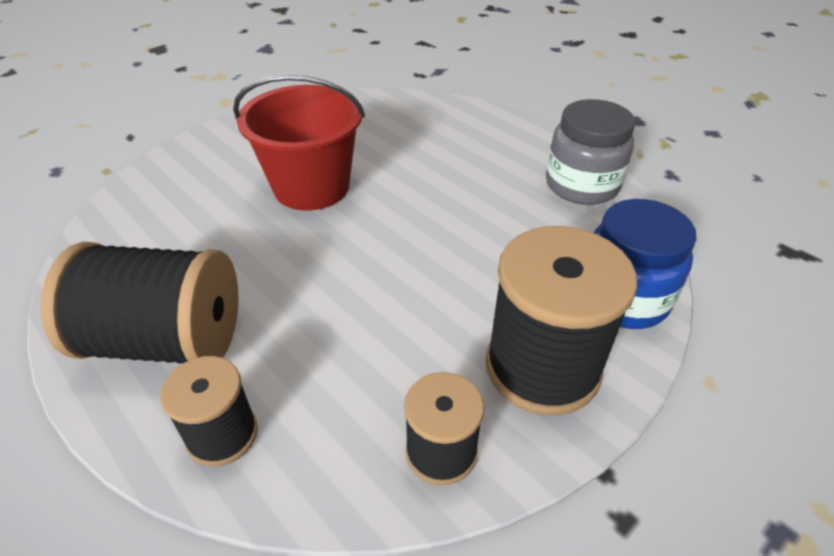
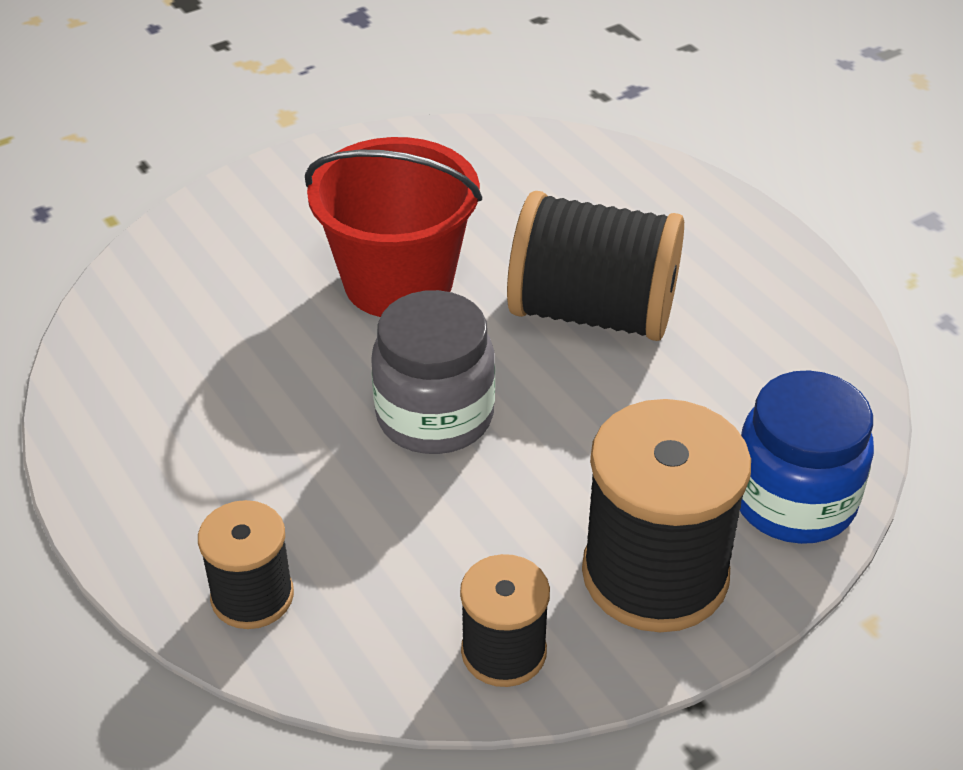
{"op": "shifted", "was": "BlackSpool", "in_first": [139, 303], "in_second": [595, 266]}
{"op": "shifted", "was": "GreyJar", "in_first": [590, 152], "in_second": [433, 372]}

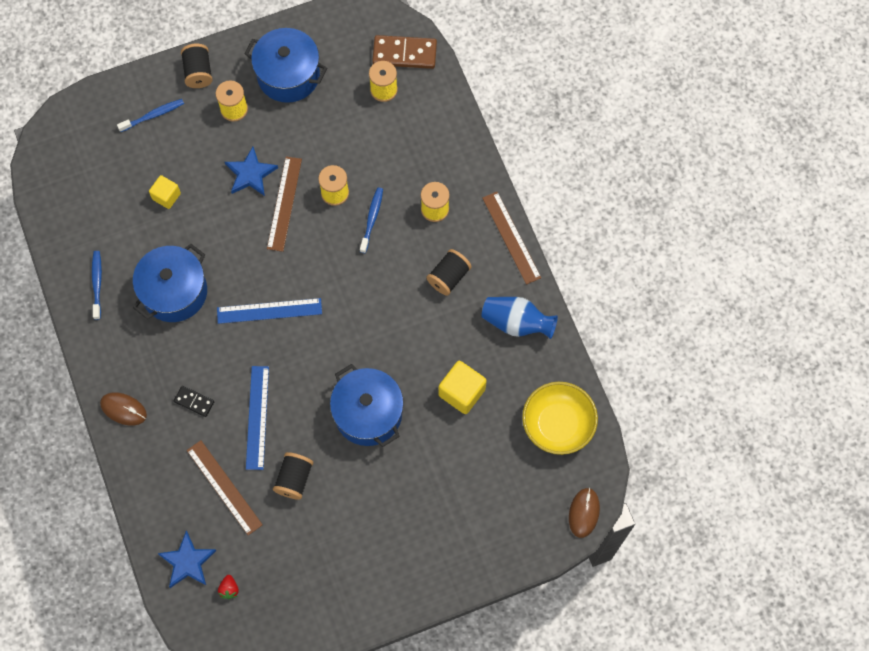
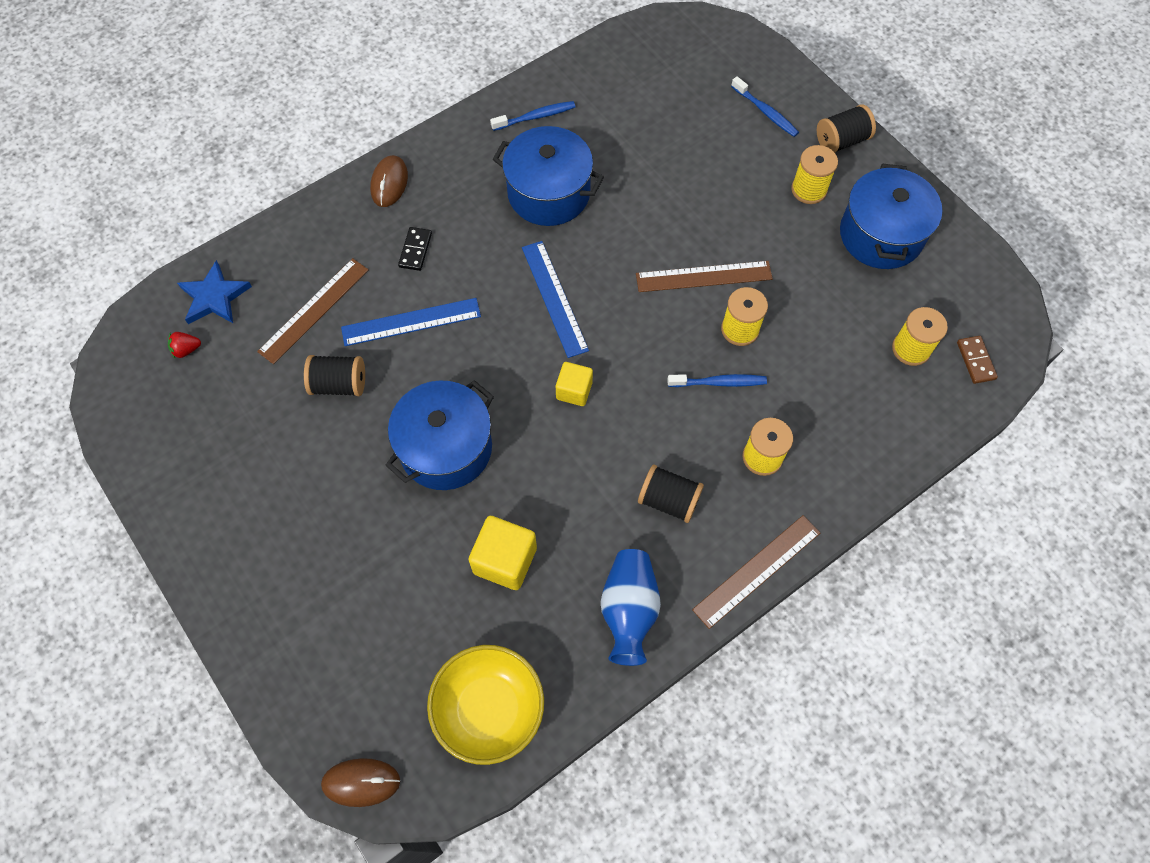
{"op": "shifted", "was": "YellowCube", "in_first": [165, 192], "in_second": [574, 384]}
{"op": "gone", "was": "BlueStar", "in_first": [251, 171]}
{"op": "scaled", "was": "BrownDomino", "in_first": [404, 52], "in_second": [977, 360], "ratio": 0.55}

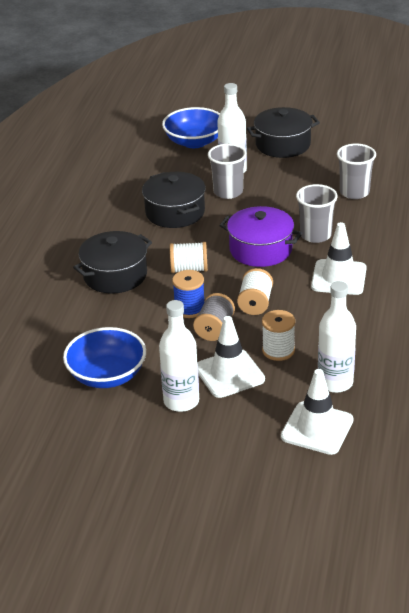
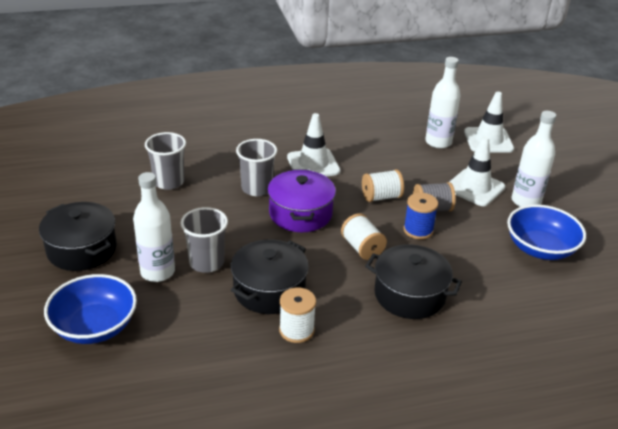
{"op": "shifted", "was": "WhiteSpool", "in_first": [278, 335], "in_second": [297, 315]}

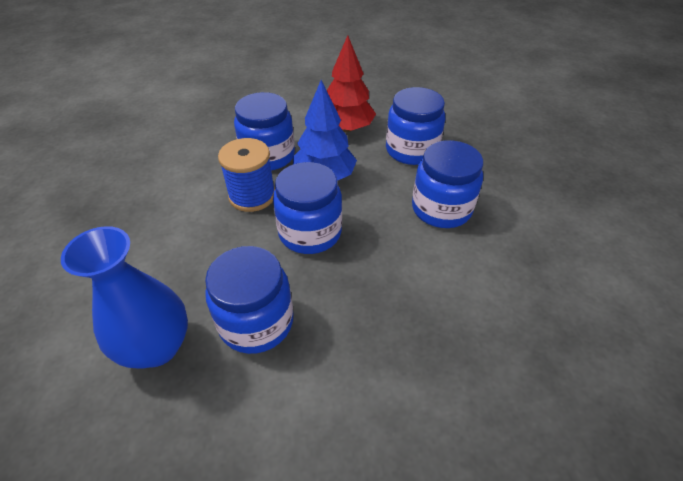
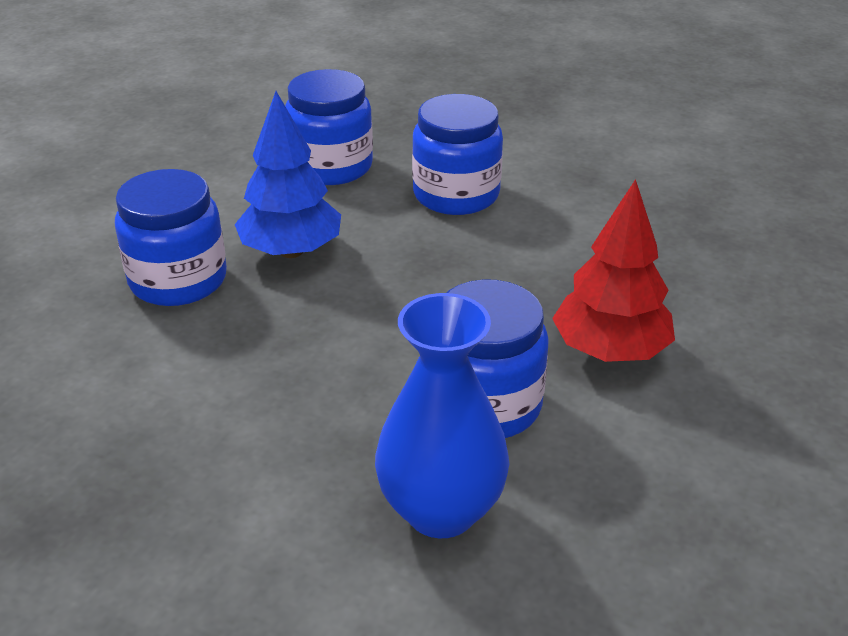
{"op": "gone", "was": "BlueSpool", "in_first": [246, 175]}
{"op": "gone", "was": "BlueJar", "in_first": [307, 208]}
{"op": "shifted", "was": "RedTree", "in_first": [351, 83], "in_second": [613, 270]}

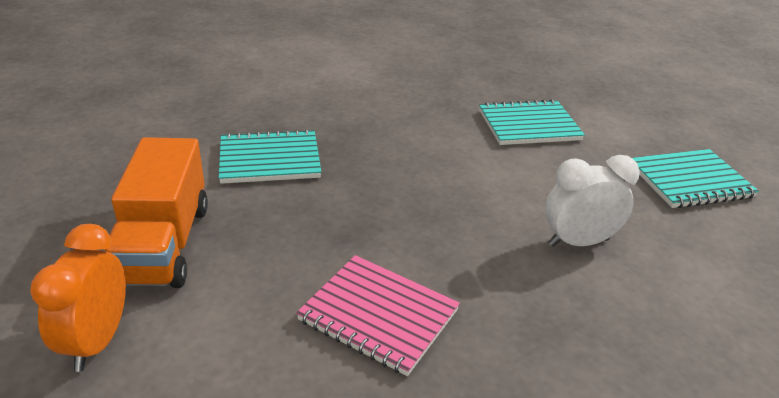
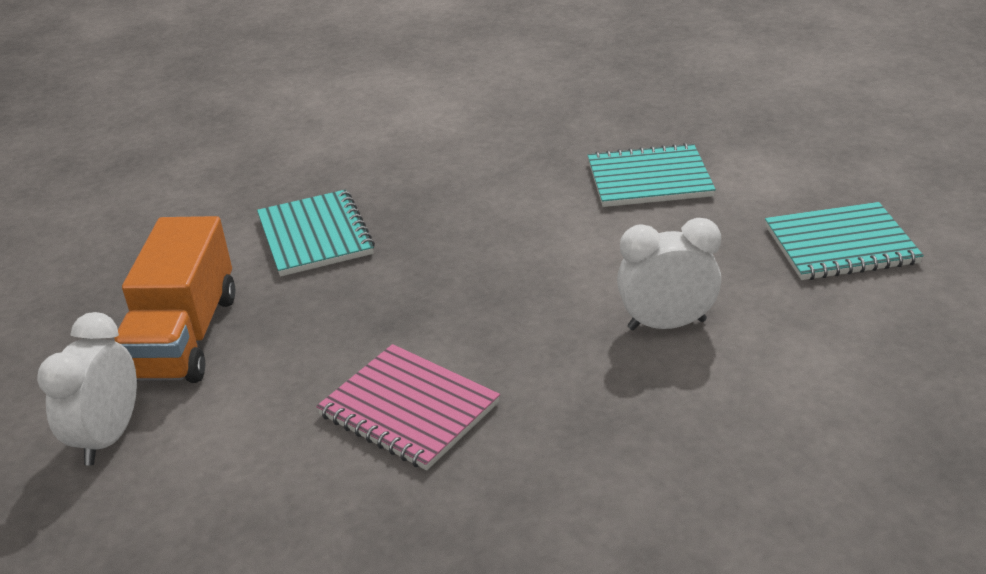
{"op": "repainted", "was": "OrangeClock", "now": "WhiteClock", "in_first": [78, 298], "in_second": [87, 389]}
{"op": "rotated", "was": "TurquoiseNotebook", "in_first": [270, 156], "in_second": [316, 233], "clockwise": 75}

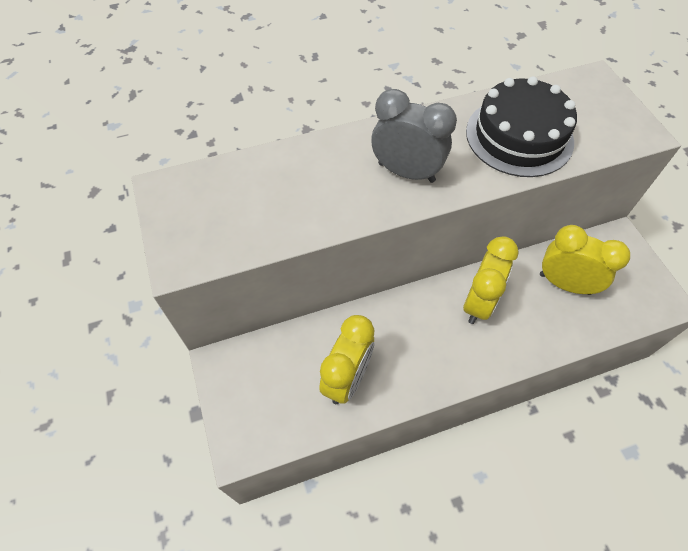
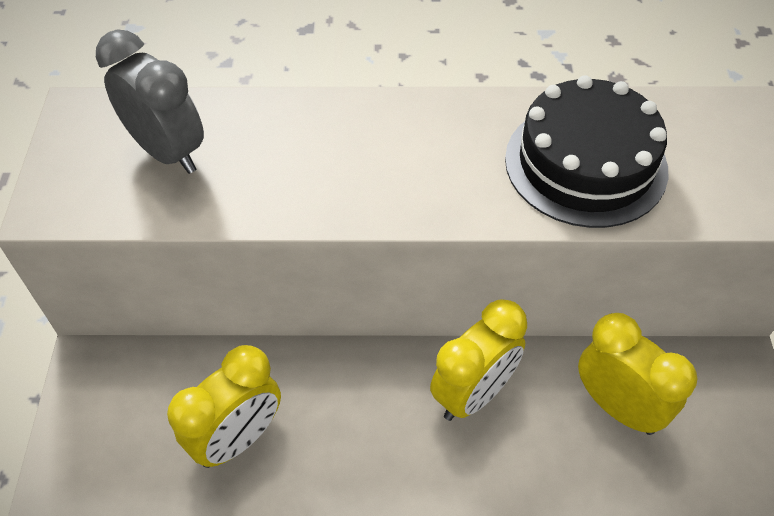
{"op": "shifted", "was": "GreyClock", "in_first": [414, 136], "in_second": [150, 101]}

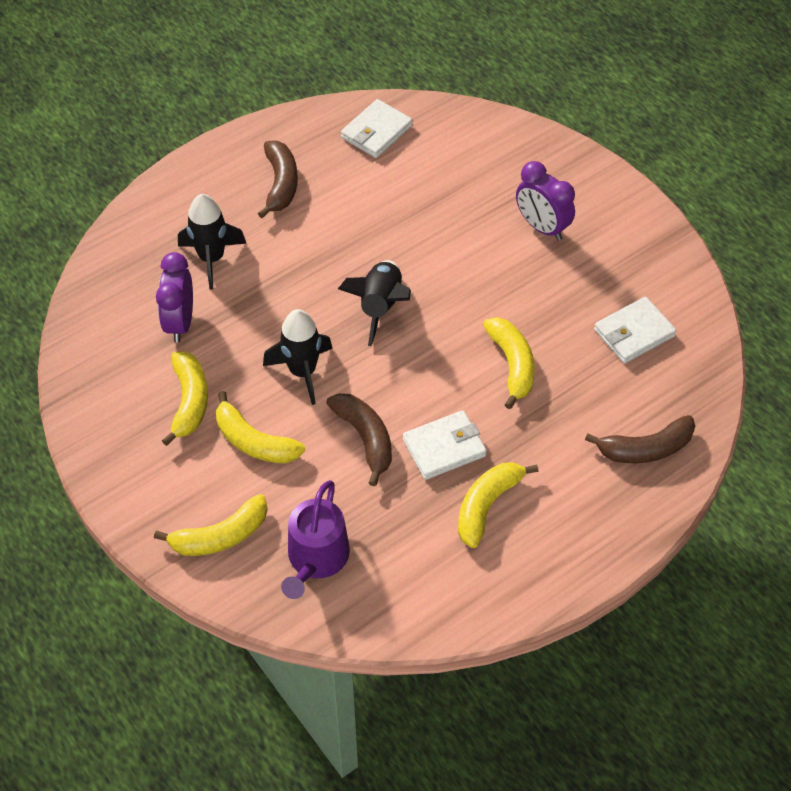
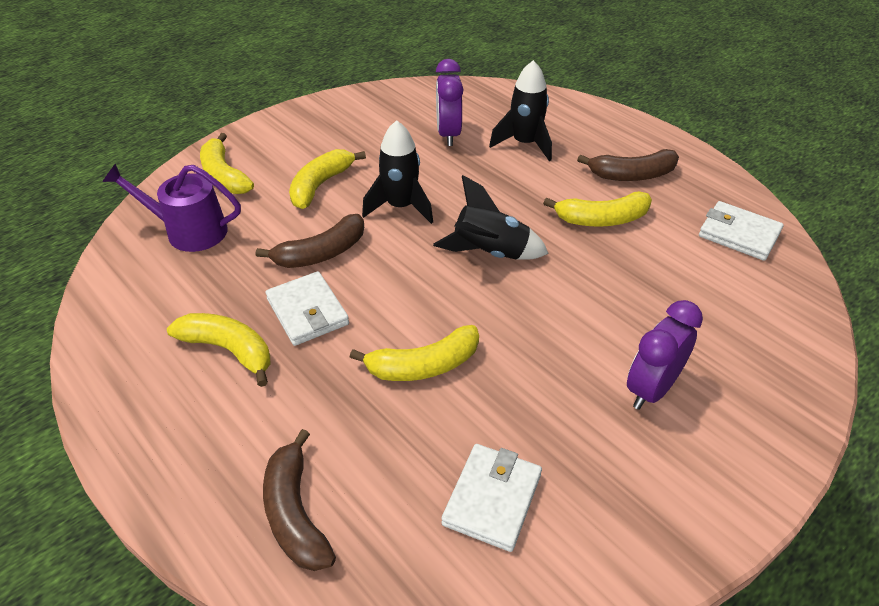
{"op": "rotated", "was": "PurpleClock", "in_first": [174, 297], "in_second": [450, 102], "clockwise": -90}
{"op": "shifted", "was": "YellowBanana", "in_first": [185, 398], "in_second": [597, 209]}
{"op": "rotated", "was": "WhiteWallet", "in_first": [635, 330], "in_second": [491, 498], "clockwise": 60}

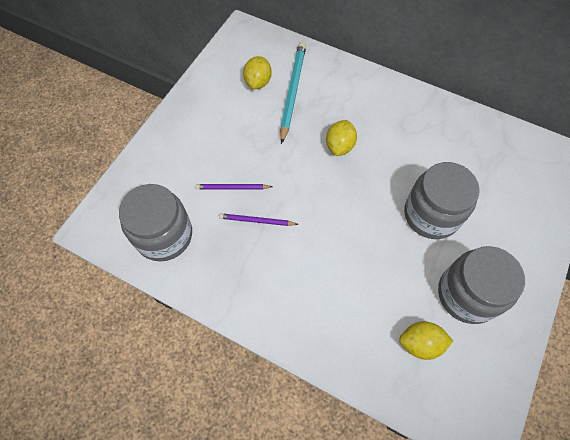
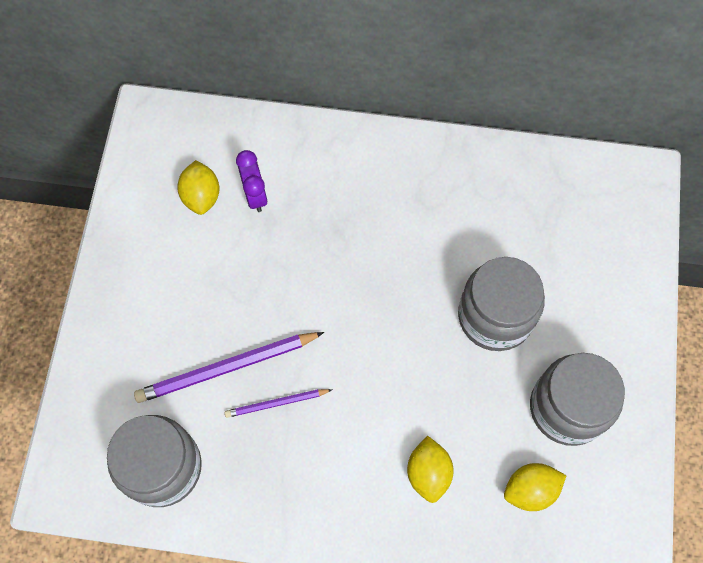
{"op": "scaled", "was": "PurplePencil", "in_first": [234, 187], "in_second": [229, 367], "ratio": 1.82}
{"op": "swapped", "was": "TurquoisePencil", "now": "PurpleClock", "in_first": [293, 93], "in_second": [252, 181]}
{"op": "shifted", "was": "YellowLemon", "in_first": [341, 138], "in_second": [430, 469]}

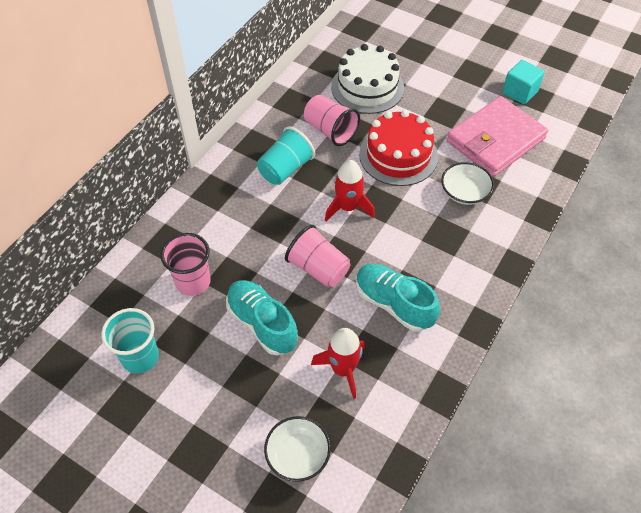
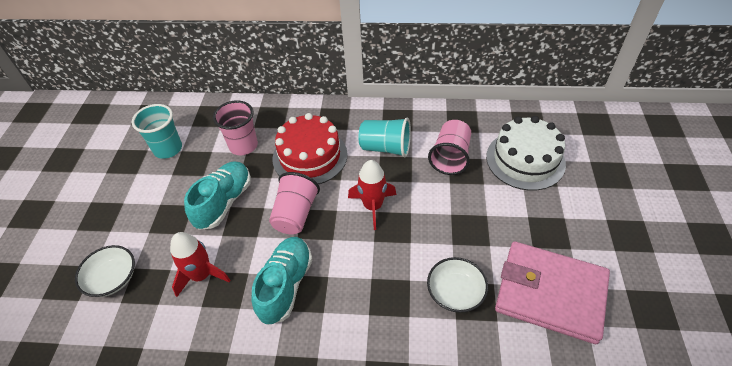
{"op": "shifted", "was": "RedCake", "in_first": [398, 148], "in_second": [310, 148]}
{"op": "gone", "was": "TurquoiseCube", "in_first": [523, 82]}

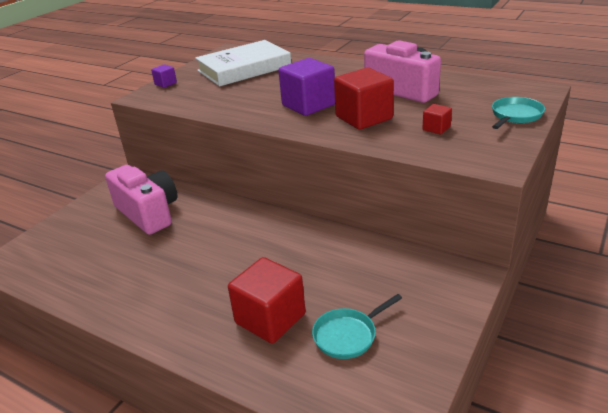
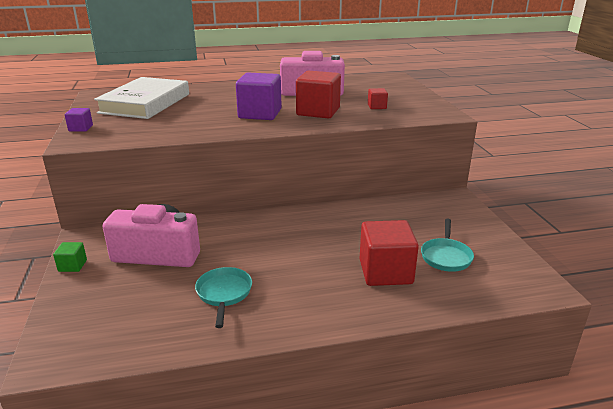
{"op": "shifted", "was": "TurquoisePan", "in_first": [518, 113], "in_second": [223, 297]}
{"op": "new", "now": "GreenCube", "in_second": [70, 257]}

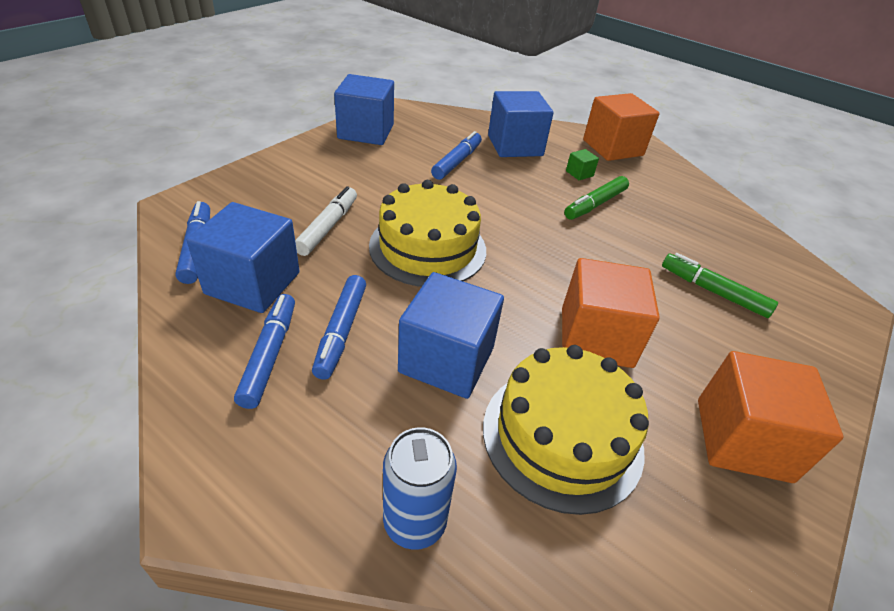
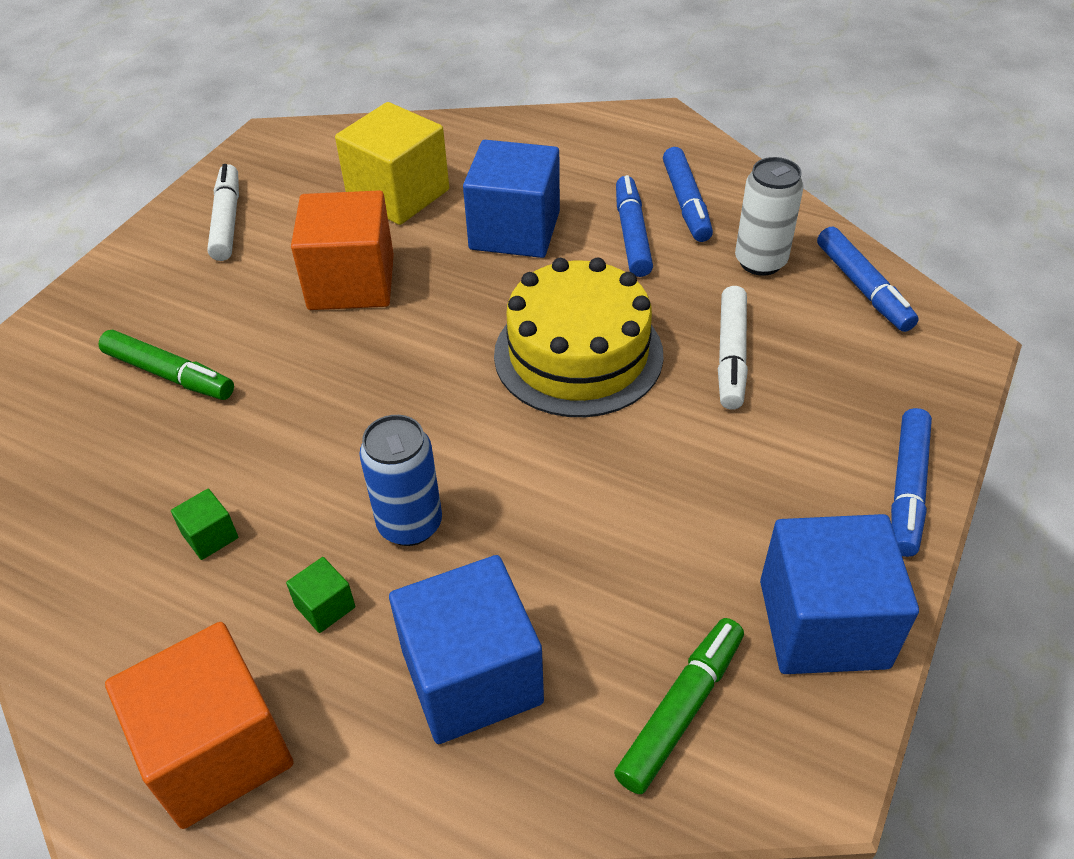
{"op": "swapped", "was": "BlueCube", "now": "WhiteCan", "in_first": [243, 257], "in_second": [769, 216]}
{"op": "shifted", "was": "BlueCan", "in_first": [420, 489], "in_second": [400, 480]}
{"op": "shifted", "was": "BlueMarker", "in_first": [456, 155], "in_second": [911, 482]}
{"op": "swapped", "was": "YellowCake", "now": "YellowCube", "in_first": [566, 430], "in_second": [392, 163]}
{"op": "shifted", "was": "GreenMarker", "in_first": [596, 198], "in_second": [679, 706]}
{"op": "swapped", "was": "OrangeCube", "now": "WhiteMarker", "in_first": [771, 417], "in_second": [223, 212]}
{"op": "new", "now": "GreenCube", "in_second": [204, 524]}

